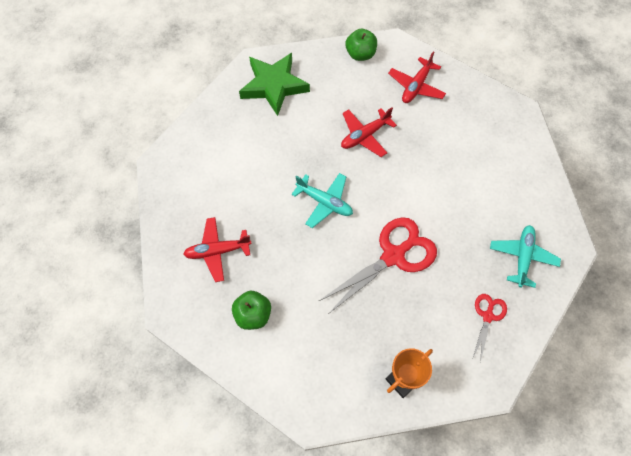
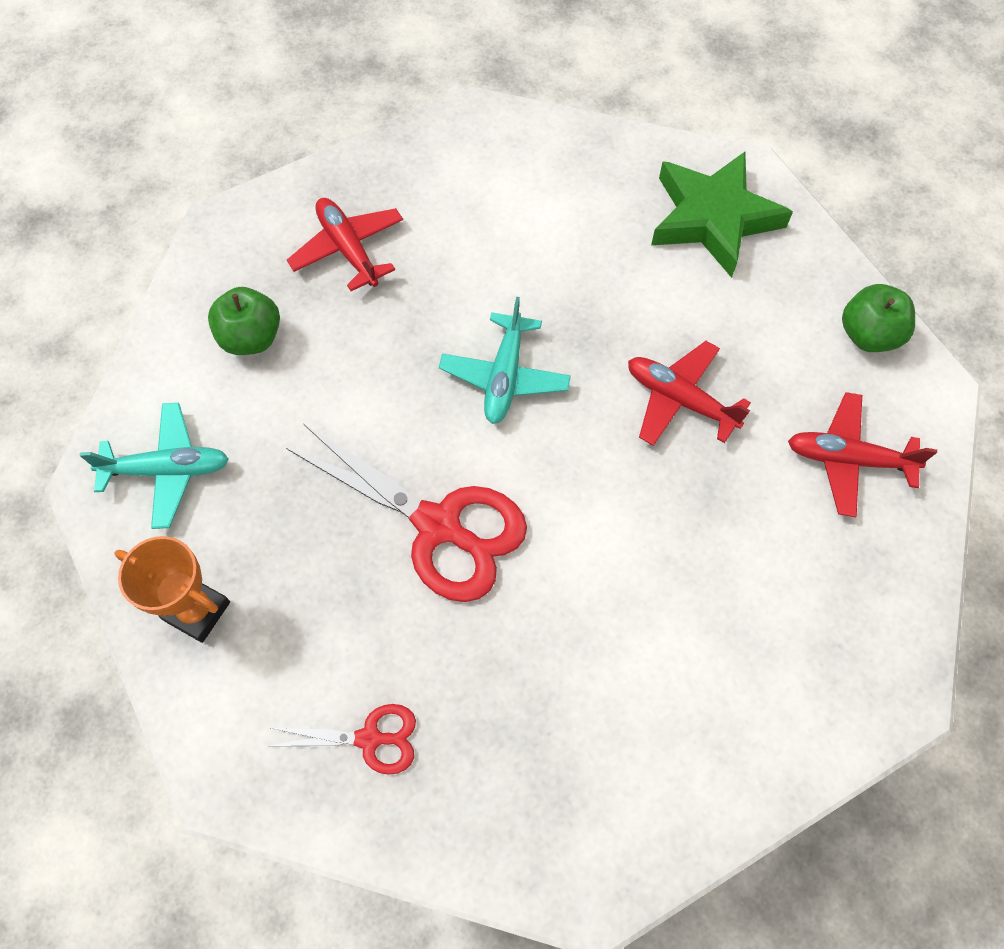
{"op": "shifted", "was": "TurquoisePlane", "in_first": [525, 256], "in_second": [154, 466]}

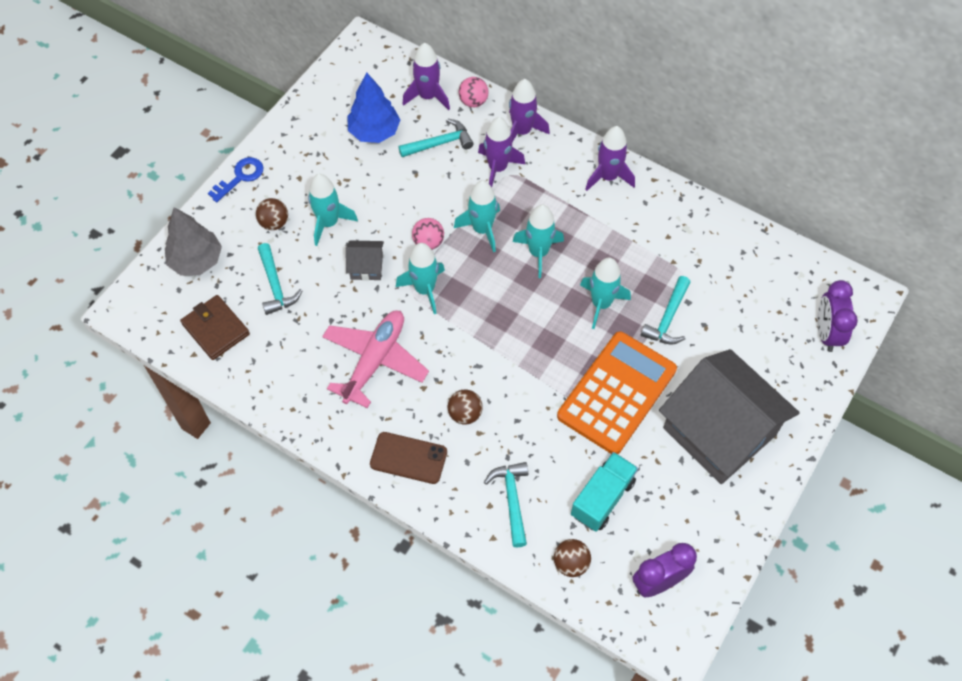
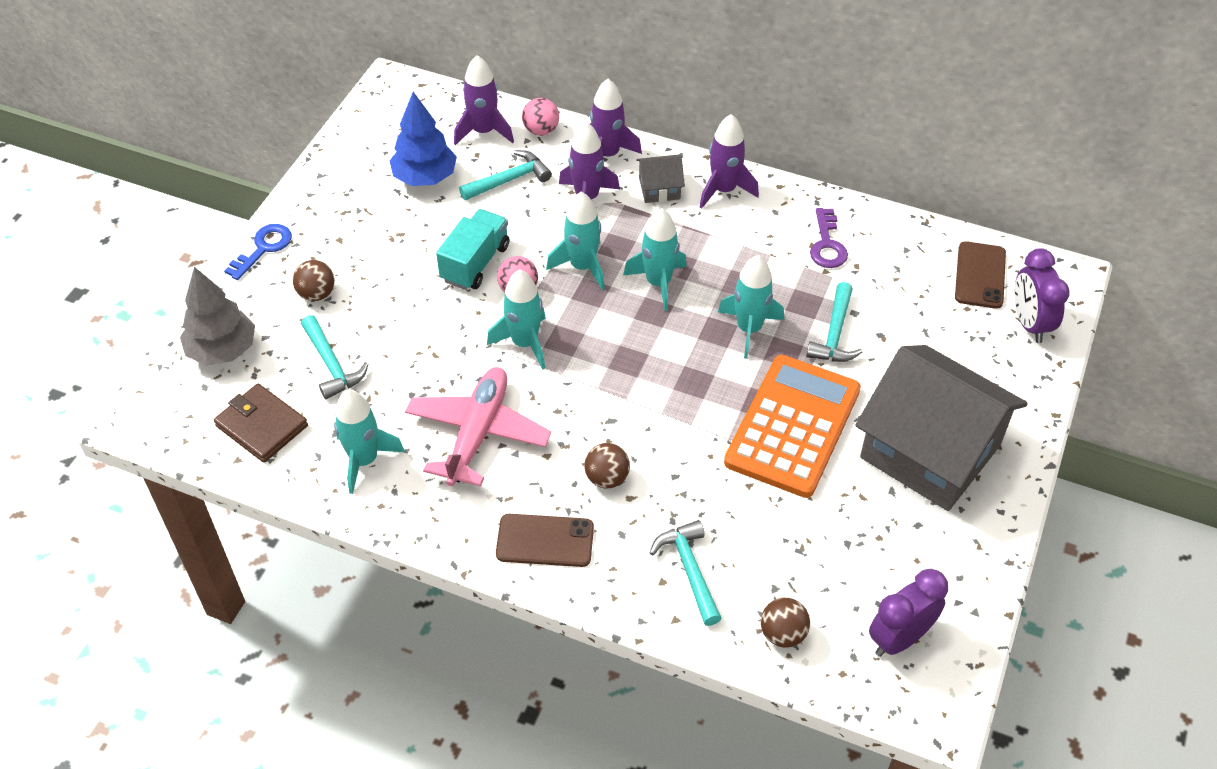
{"op": "shifted", "was": "TurquoiseRocket", "in_first": [333, 210], "in_second": [369, 441]}
{"op": "shifted", "was": "GreyHouse", "in_first": [365, 260], "in_second": [660, 179]}
{"op": "shifted", "was": "TurquoiseTruck", "in_first": [604, 492], "in_second": [472, 249]}
{"op": "new", "now": "PurpleKey", "in_second": [829, 238]}
{"op": "new", "now": "BrownPhone", "in_second": [980, 275]}

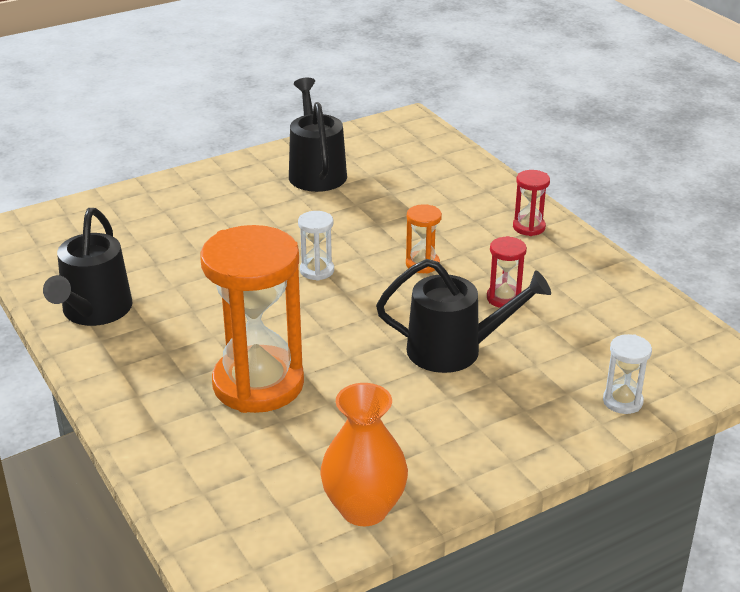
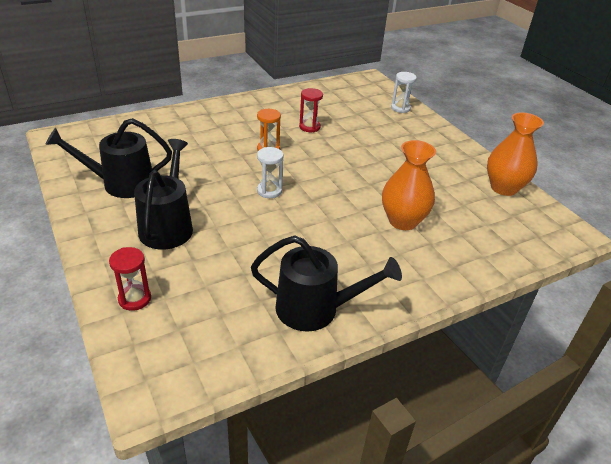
{"op": "swapped", "was": "OrangeHourglass", "now": "OrangeVase", "in_first": [252, 319], "in_second": [409, 185]}
{"op": "shifted", "was": "BlackWateringCan", "in_first": [463, 316], "in_second": [163, 194]}
{"op": "shifted", "was": "RedHourglass", "in_first": [531, 203], "in_second": [130, 279]}

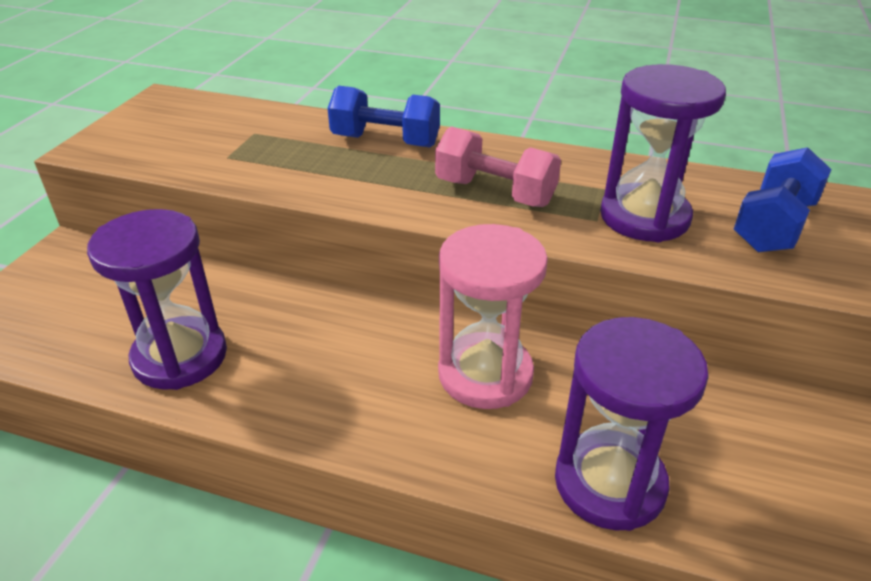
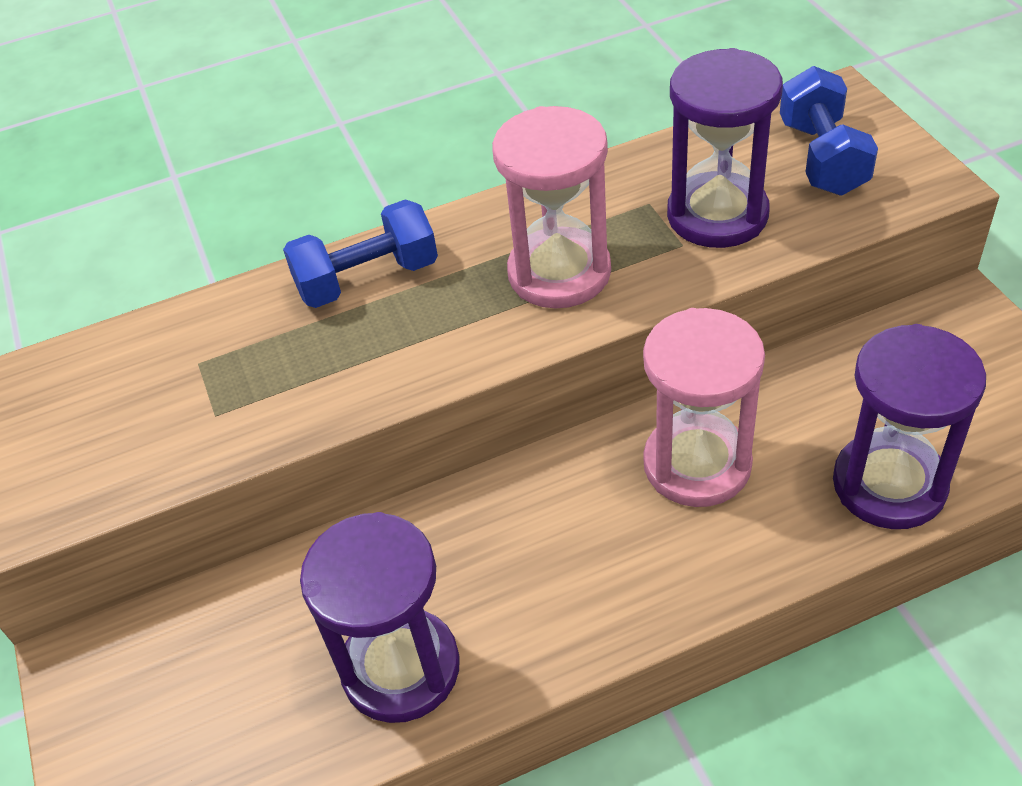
{"op": "swapped", "was": "PinkDumbbell", "now": "PinkHourglass", "in_first": [498, 166], "in_second": [551, 207]}

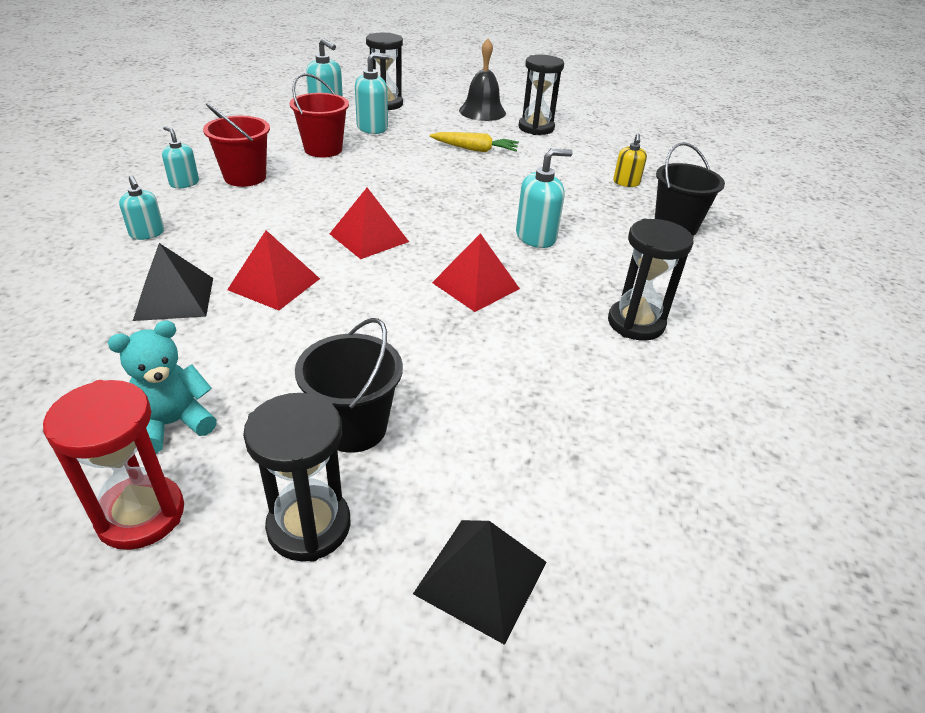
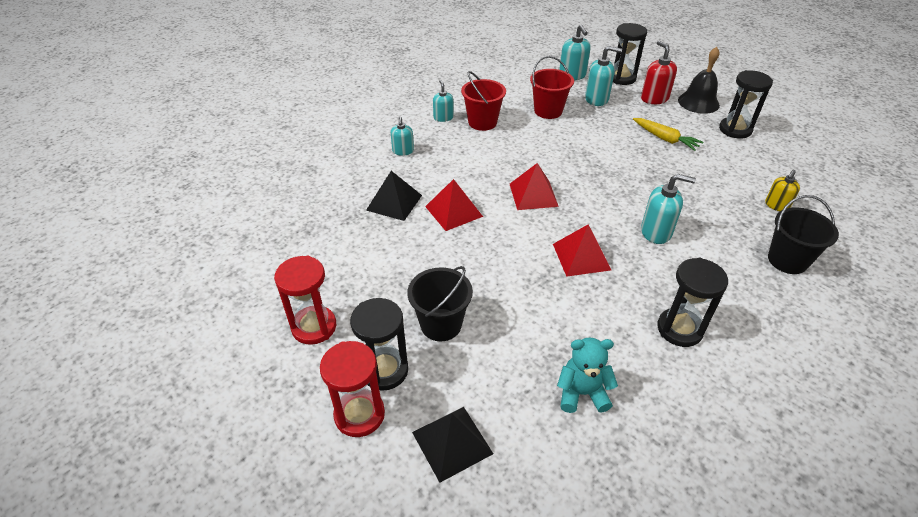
{"op": "shifted", "was": "TurquoiseTeddyBear", "in_first": [162, 387], "in_second": [587, 375]}
{"op": "new", "now": "RedHourglass", "in_second": [352, 389]}
{"op": "new", "now": "RedSoapDispenser", "in_second": [659, 72]}

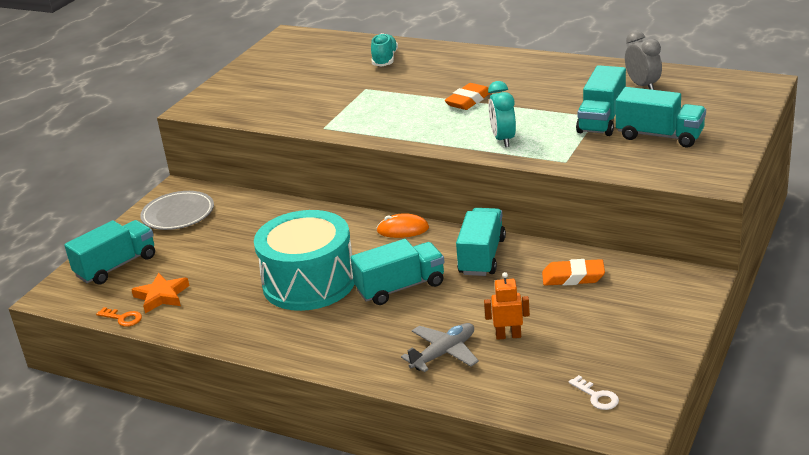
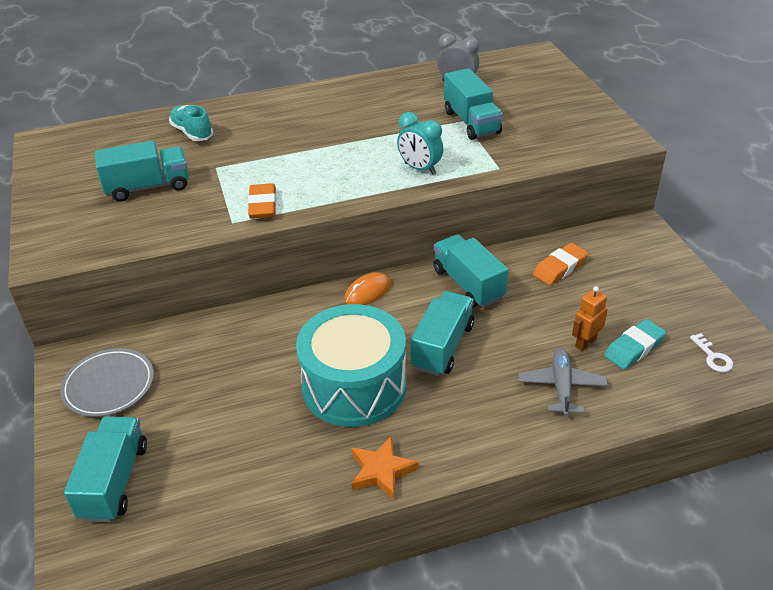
{"op": "gone", "was": "OrangeKey", "in_first": [119, 317]}
{"op": "shifted", "was": "OrangeStar", "in_first": [160, 293], "in_second": [384, 467]}
{"op": "shifted", "was": "OrangeEraser", "in_first": [468, 96], "in_second": [262, 200]}
{"op": "rotated", "was": "WhiteKey", "in_first": [594, 392], "in_second": [711, 352], "clockwise": 60}
{"op": "shifted", "was": "TurquoiseTruck", "in_first": [661, 117], "in_second": [142, 170]}
{"op": "new", "now": "TurquoiseEraser", "in_second": [635, 344]}

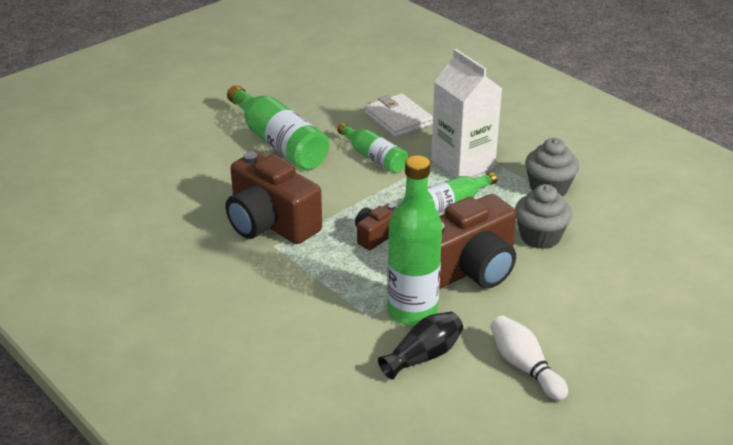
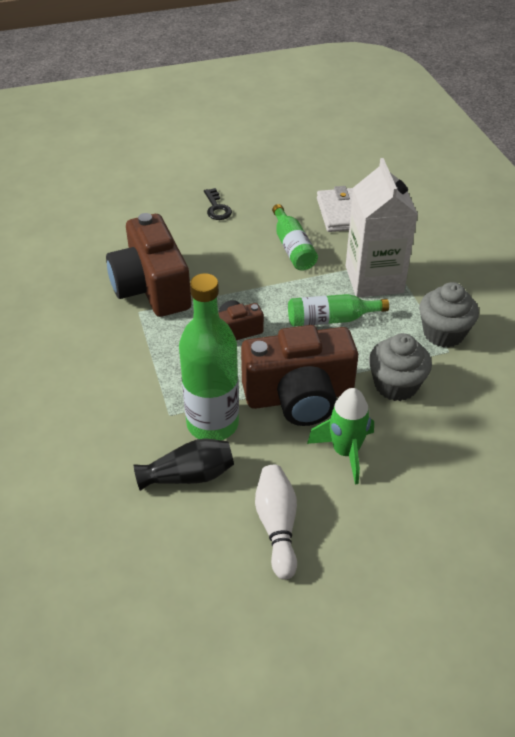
{"op": "swapped", "was": "GreenBottle", "now": "BlackKey", "in_first": [278, 127], "in_second": [218, 204]}
{"op": "new", "now": "GreenRocket", "in_second": [340, 436]}

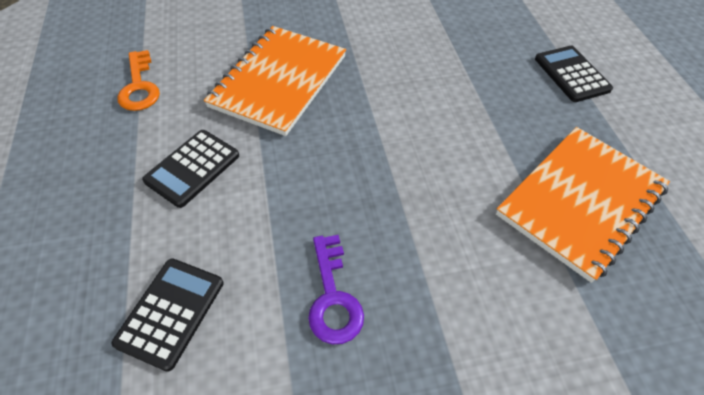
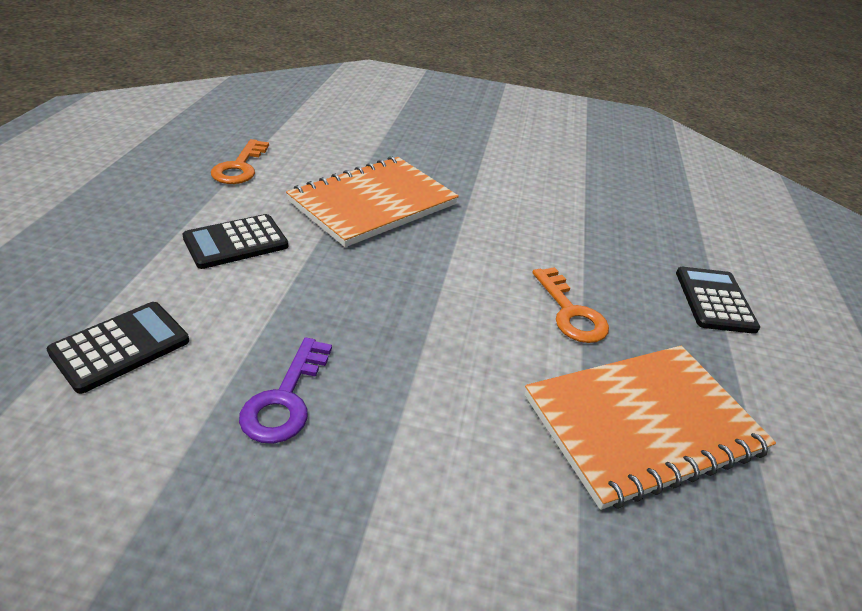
{"op": "new", "now": "OrangeKey", "in_second": [570, 305]}

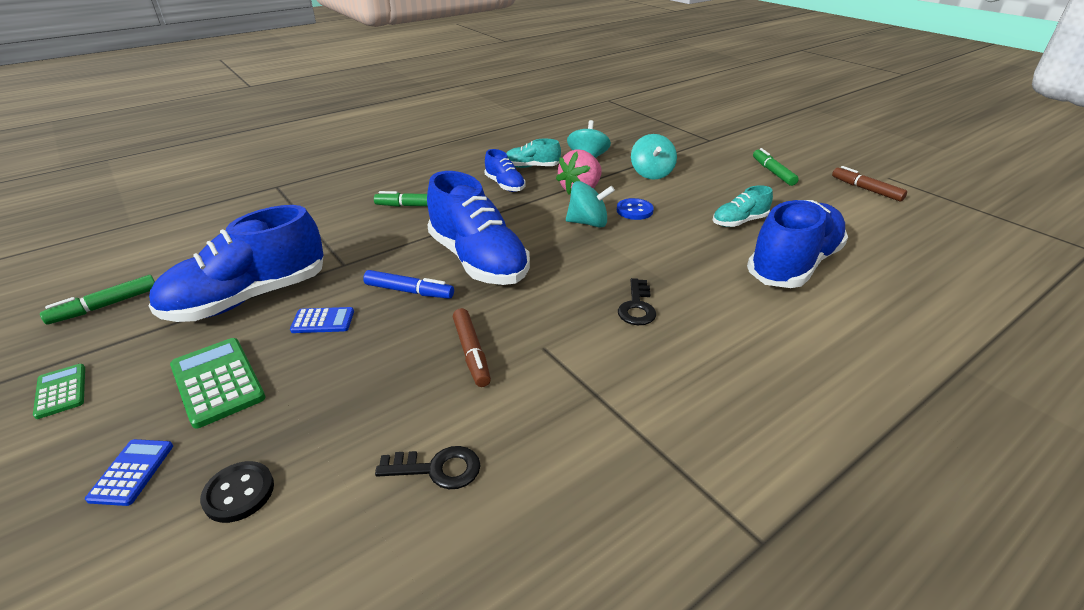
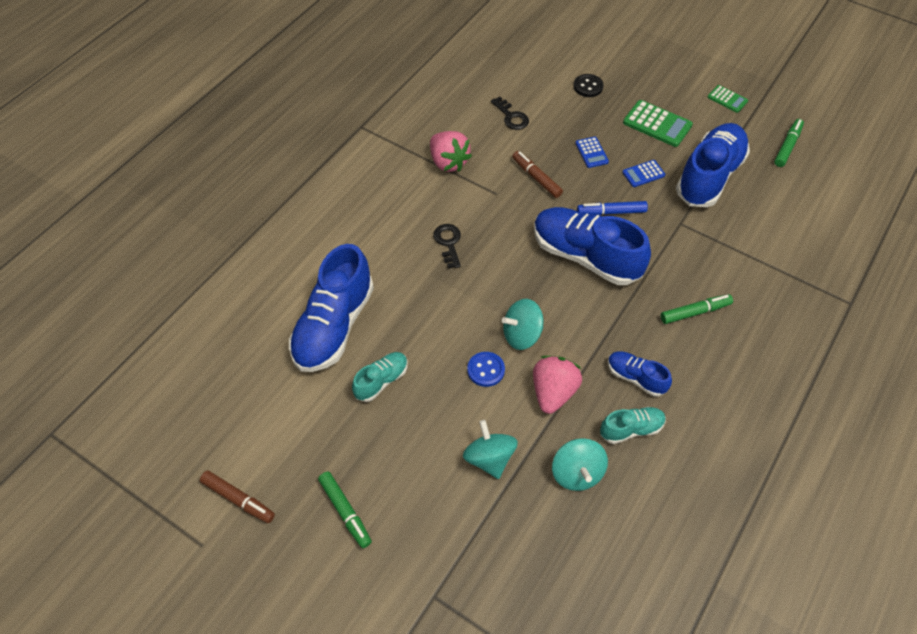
{"op": "shifted", "was": "BlueCalculator", "in_first": [129, 472], "in_second": [592, 152]}
{"op": "rotated", "was": "BlackKey", "in_first": [428, 467], "in_second": [510, 113], "clockwise": -105}
{"op": "new", "now": "PinkStrawberry", "in_second": [451, 151]}

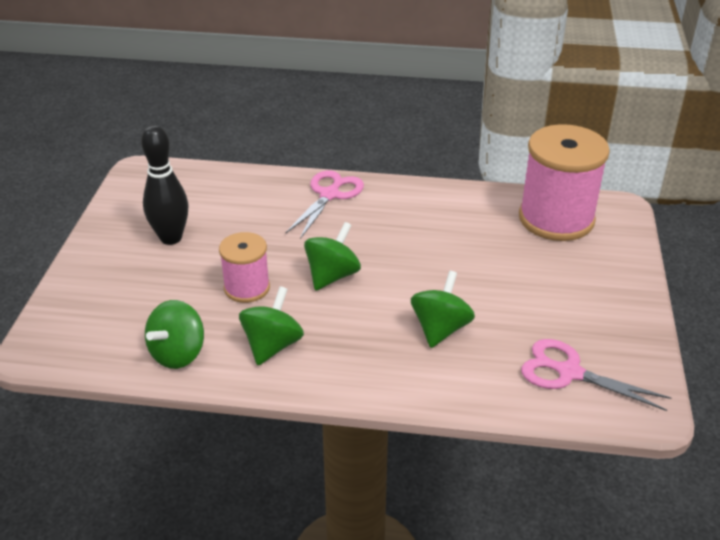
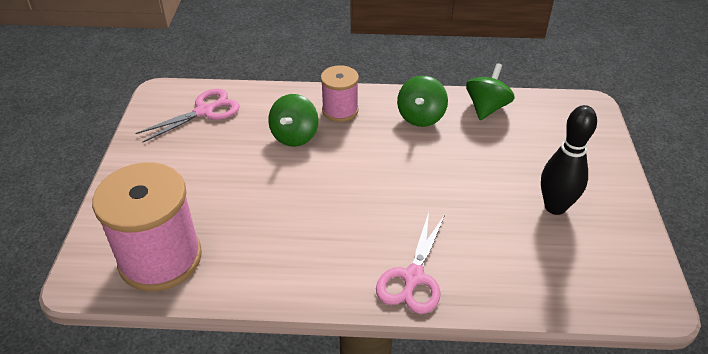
{"op": "shifted", "was": "PinkSpool", "in_first": [244, 267], "in_second": [340, 93]}
{"op": "gone", "was": "GreenSpinningTop", "in_first": [332, 256]}
{"op": "rotated", "was": "PinkScissors", "in_first": [596, 375], "in_second": [187, 116], "clockwise": -60}

